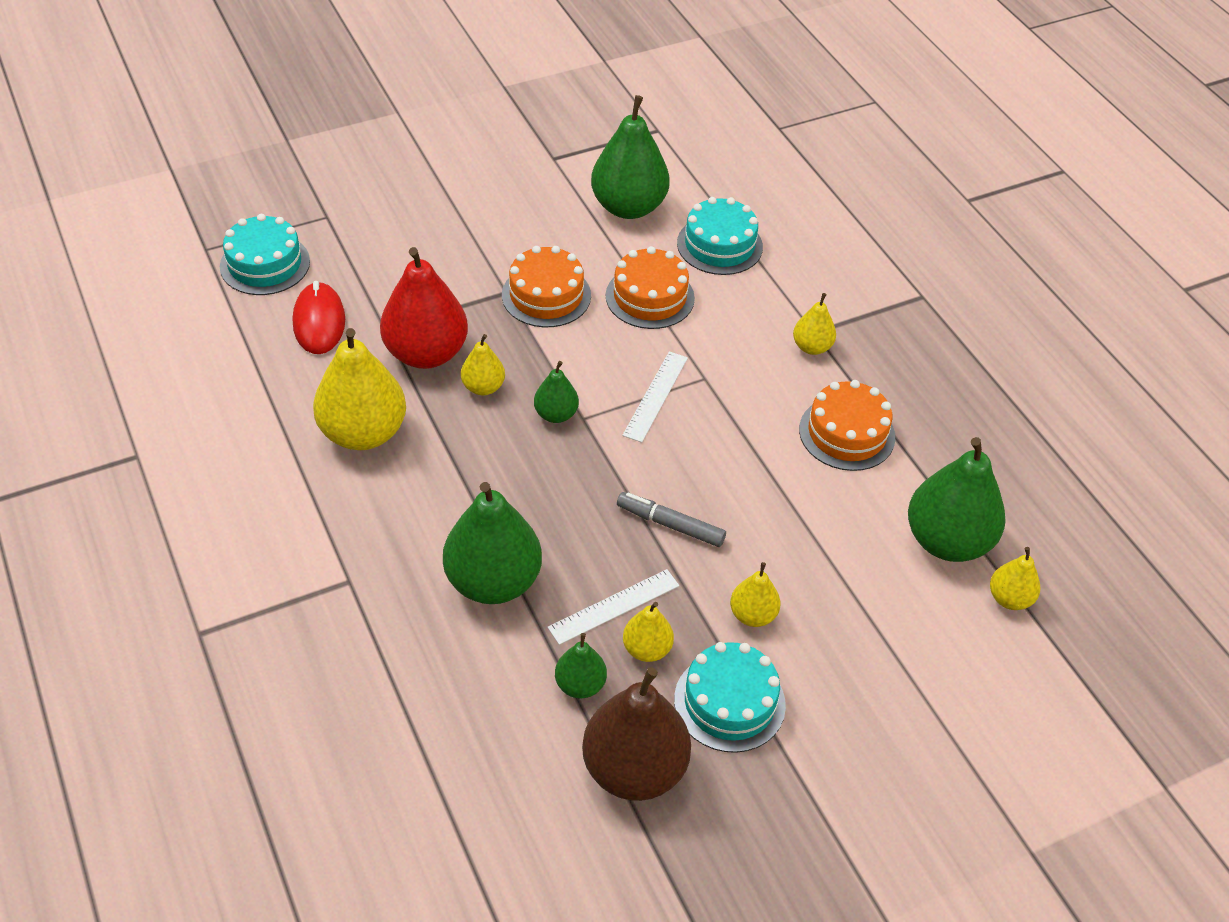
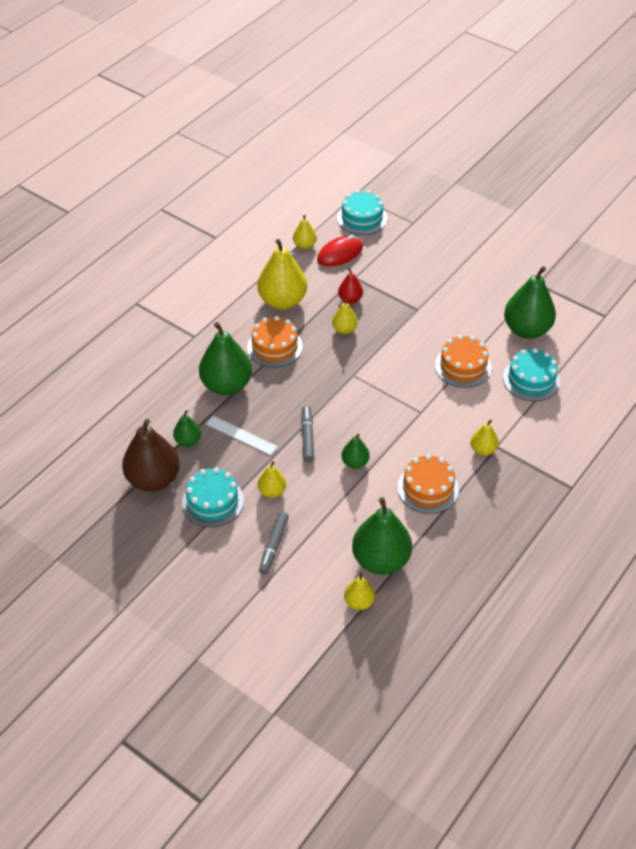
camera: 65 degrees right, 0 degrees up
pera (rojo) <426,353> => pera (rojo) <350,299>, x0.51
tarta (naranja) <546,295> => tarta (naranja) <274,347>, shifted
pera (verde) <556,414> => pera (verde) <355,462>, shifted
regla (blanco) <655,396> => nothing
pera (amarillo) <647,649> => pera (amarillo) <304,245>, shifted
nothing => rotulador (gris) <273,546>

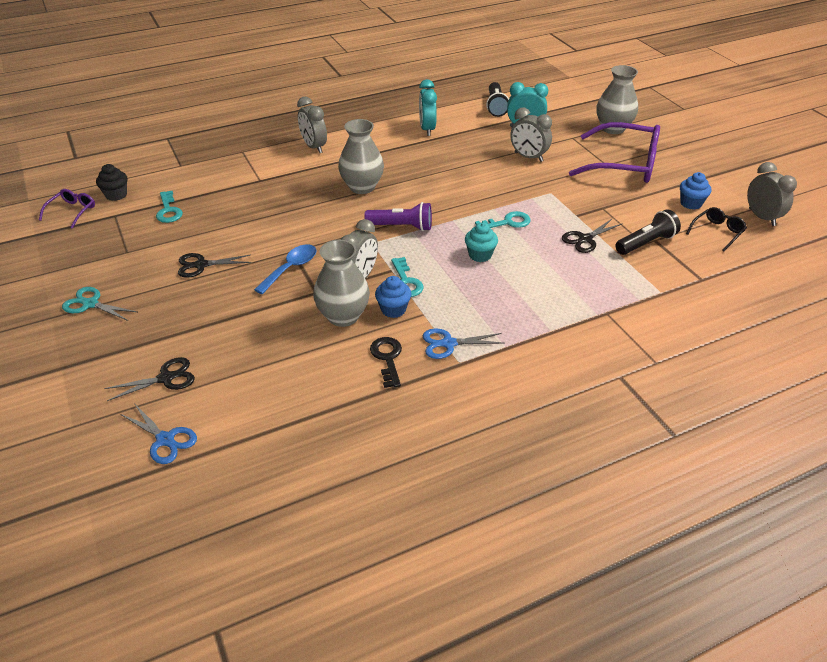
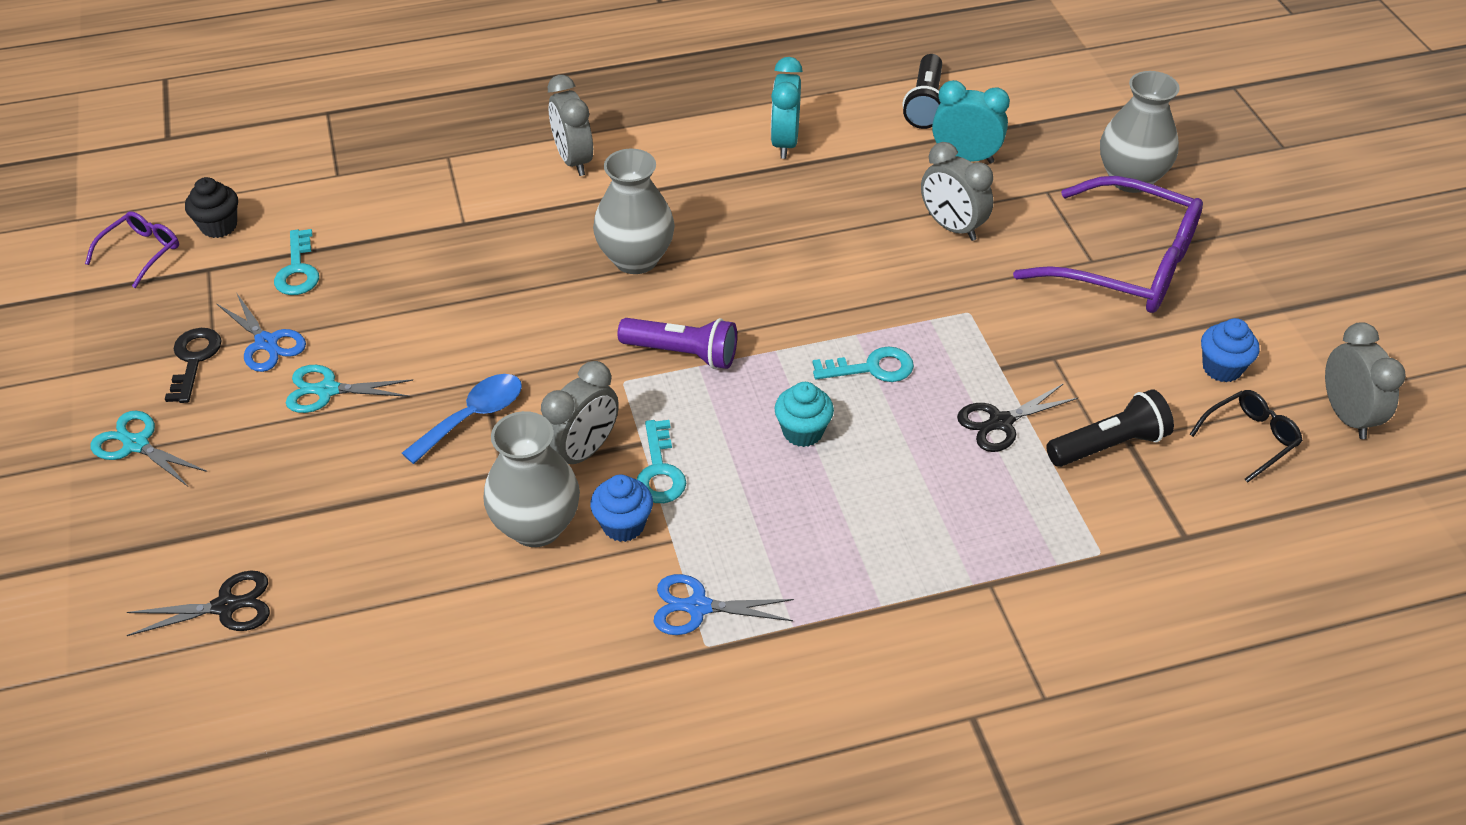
camera: 10 degrees right, 5 degrees up
tijeras (azul) <165,440> => tijeras (azul) <267,343>, shifted
tijeras (negro) <201,265> => tijeras (turquesa) <327,390>
llave (negro) <387,358> => llave (negro) <194,360>, shifted

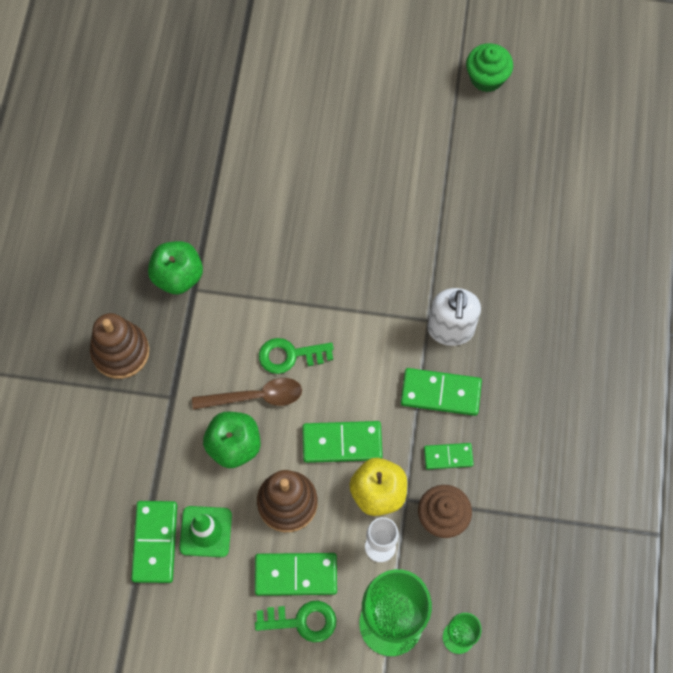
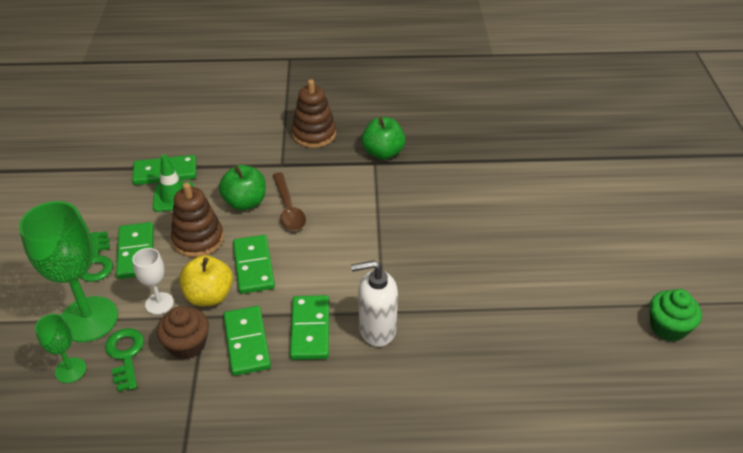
camera: 80 degrees right, 25 degrees down
llave (verde) <290,355> => llave (verde) <125,355>, shifted
ficha de dominó (verde) <448,457> => ficha de dominó (verde) <246,342>, x1.65

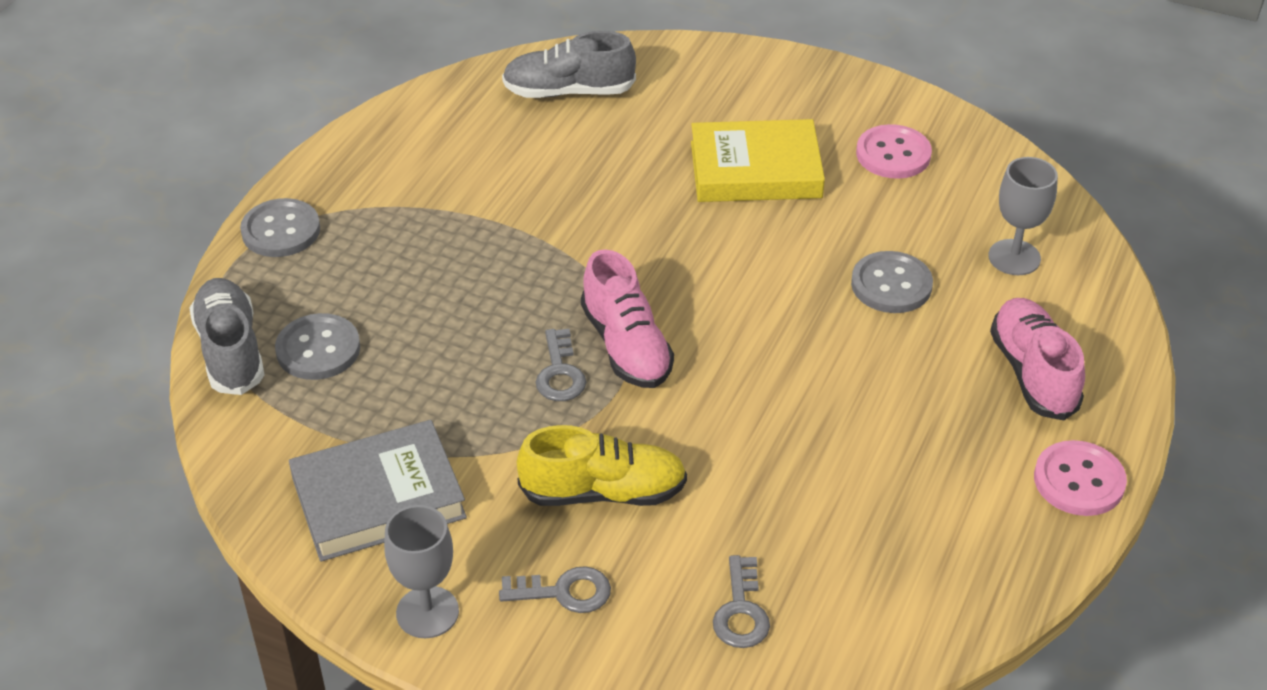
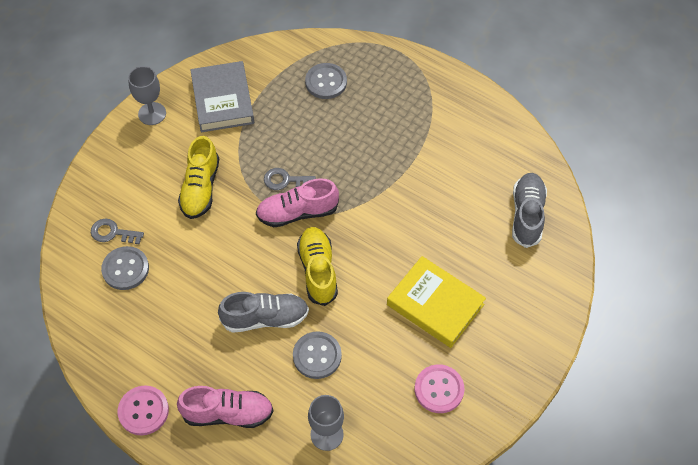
camera: 100 degrees right, 15 degrees up
zapato (gris) <230,351> => zapato (gris) <265,318>, shifted
botón (gris) <281,230> => botón (gris) <125,269>, shifted
llave (gris) <564,592> => nothing
libro (amarillo) <755,170> => libro (amarillo) <435,304>, 60 degrees counterclockwise
nothing => zapato (amarillo) <318,270>

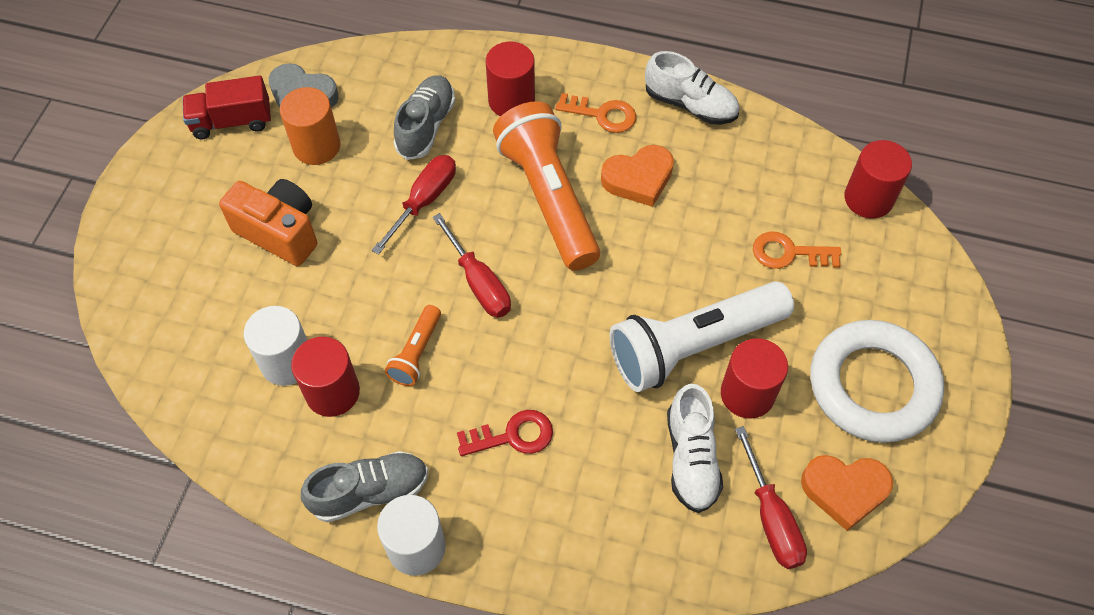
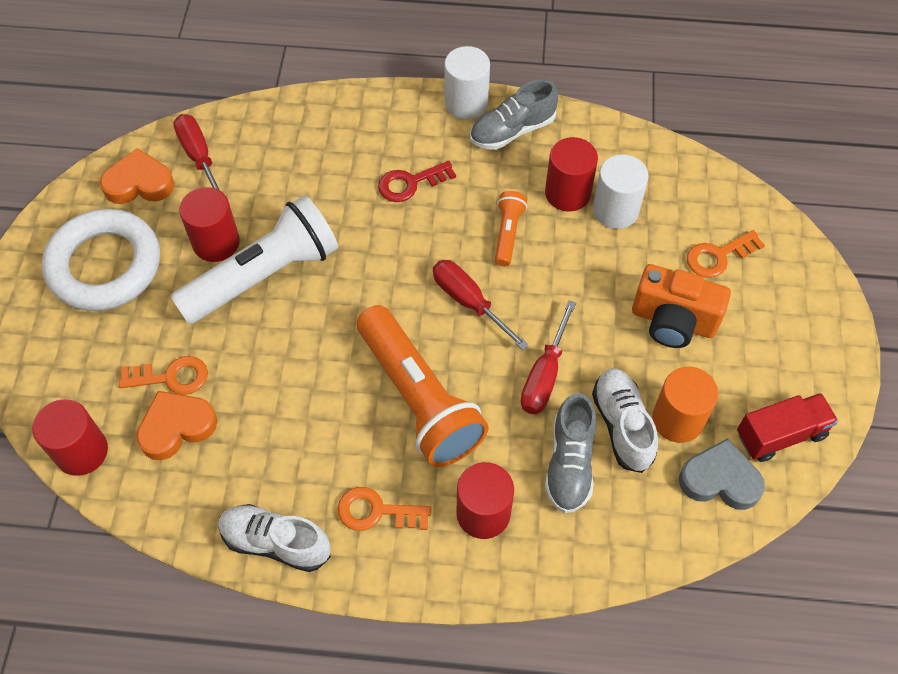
camera: 170 degrees right, 0 degrees up
corazón (naranja) <638,179> => corazón (naranja) <176,427>, shifted
zapato (blanco) <691,458> => zapato (blanco) <622,425>, shifted
nothing => llave (naranja) <718,256>

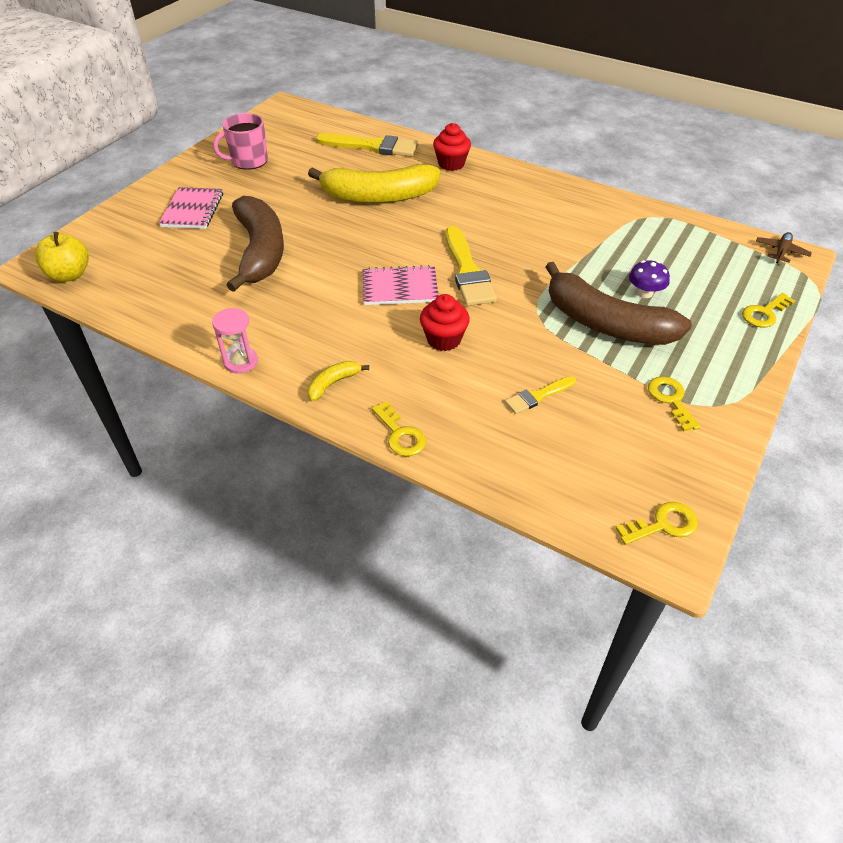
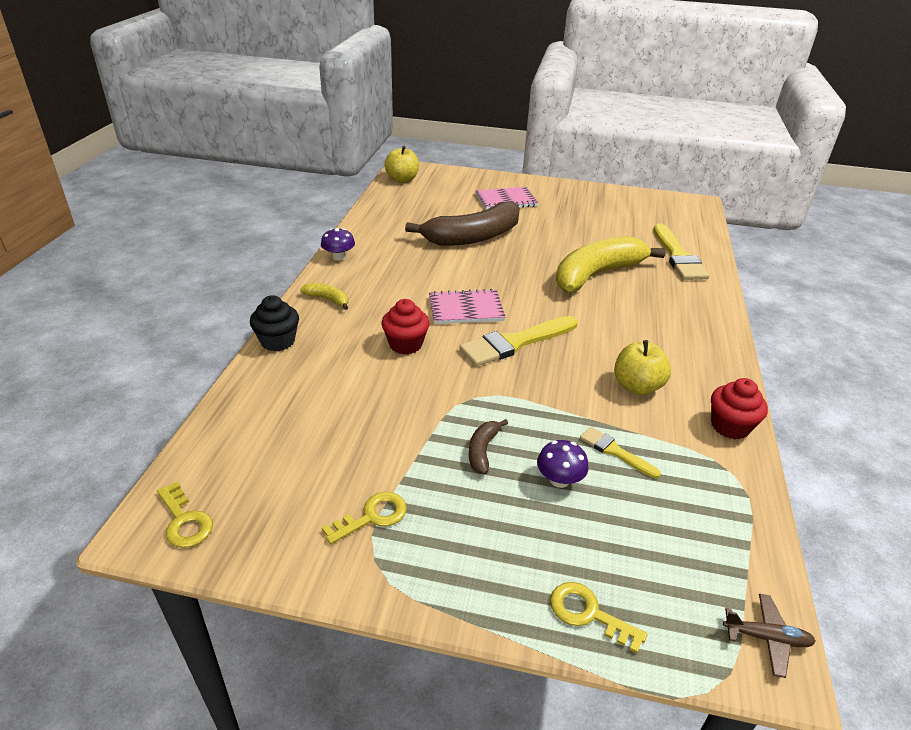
camera: 70 degrees right, 10 degrees down
reloj de arena (rosa) <241,362> => seta (morado) <339,257>
taza (rosa) <248,161> => nothing
plátano (amarillo) <379,196> => plátano (amarillo) <597,274>, 75 degrees clockwise
cuaderno (rosa) <400,288> => cuaderno (rosa) <466,309>, 75 degrees counterclockwise
llave (amarillo) <400,434> => magdalena (negro) <278,341>
magdalena (rojo) <451,164> => magdalena (rojo) <730,426>, shifted
pincel (amarillo) <538,396> => pincel (amarillo) <615,451>, shifted
plátano (marrón) <606,323> => plátano (marrón) <483,450>, x0.41
nothing => manzana (amarillo) <637,386>

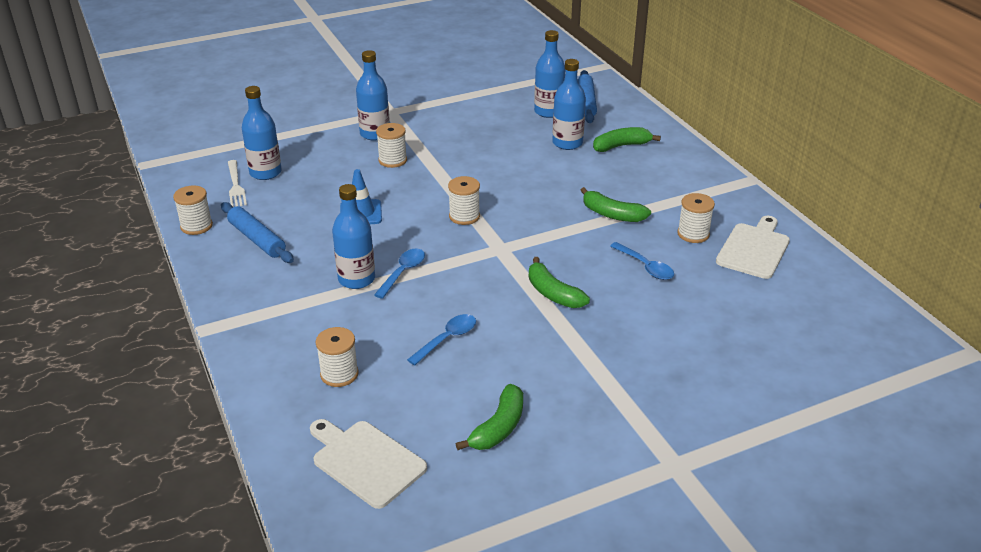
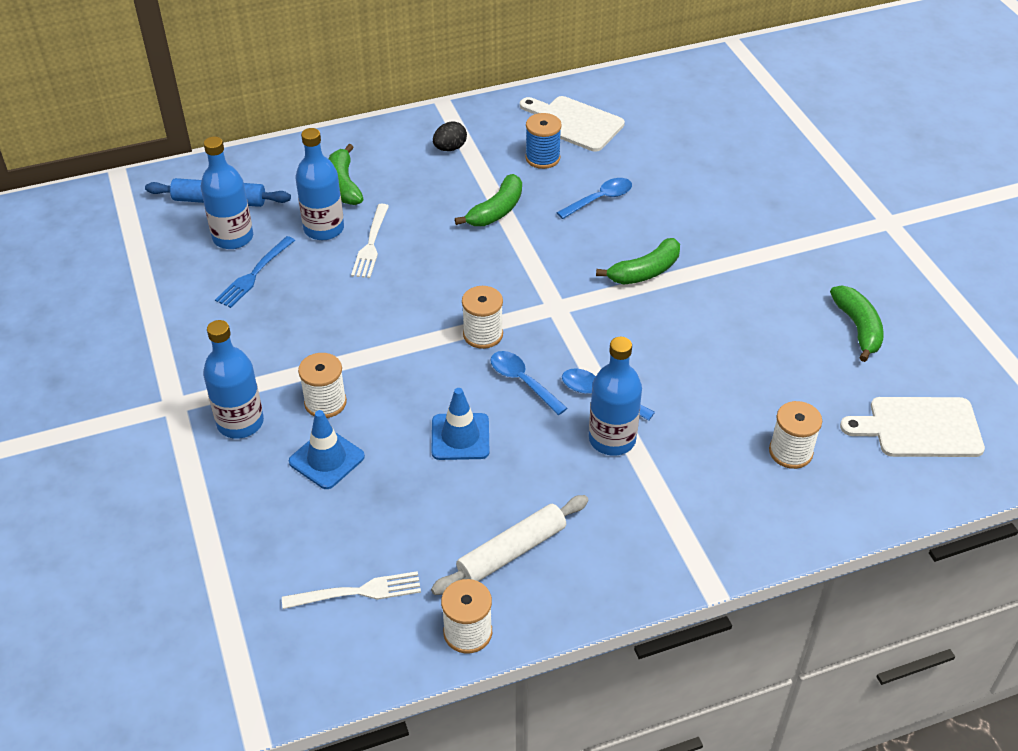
camera: 85 degrees left, 10 degrees up
rodillo (azul) <257,239> => rodillo (blanco) <512,552>
botella (azul) <265,173> => nothing
tabla de cortar (blanco) <365,461> => tabla de cortar (blanco) <919,428>, 45 degrees clockwise
cuchara (azul) <447,339> => cuchara (azul) <522,381>, shifted
plátano (verde) <498,428> => plátano (verde) <858,328>, 45 degrees clockwise
carrete (blanco) <693,234> => carrete (azul) <542,158>
nothing => tenedor (azul) <254,274>
nothing => cono de tráfico (azul) <326,459>
nothing => tenedor (blanco) <371,244>
nothing => huevo (negro) <450,148>

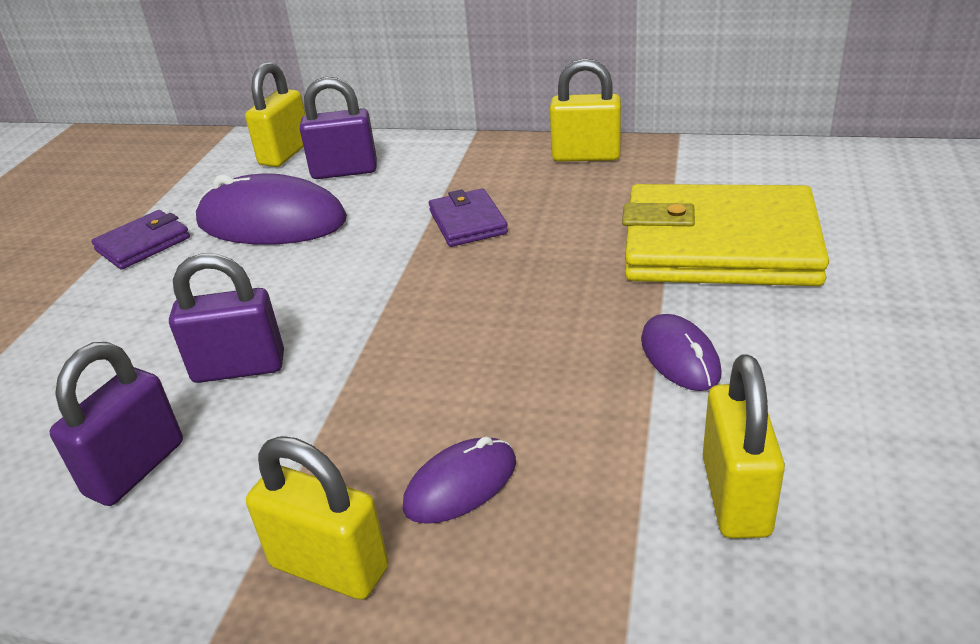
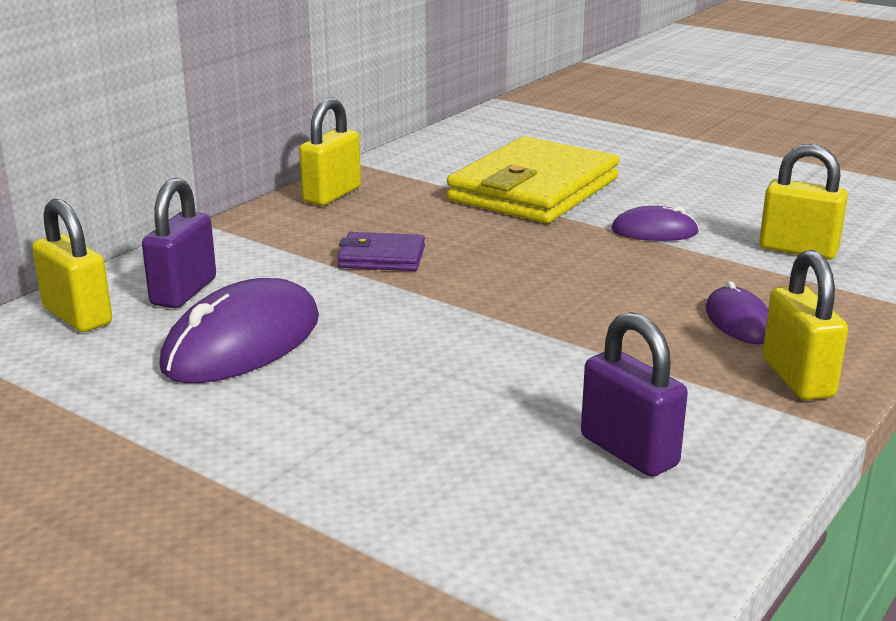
camera: 70 degrees left, 10 degrees down
cartera (morado) <143,244> => nothing
candado (morado) <239,368> => nothing
candado (amarillo) <329,567> => candado (amarillo) <797,378>, 60 degrees counterclockwise

